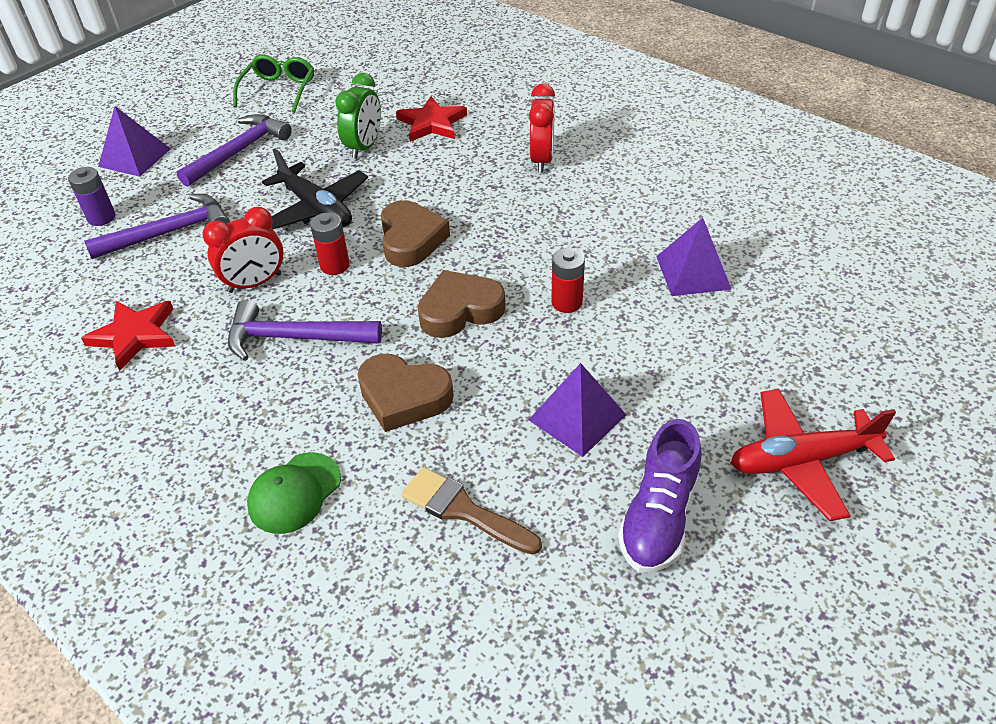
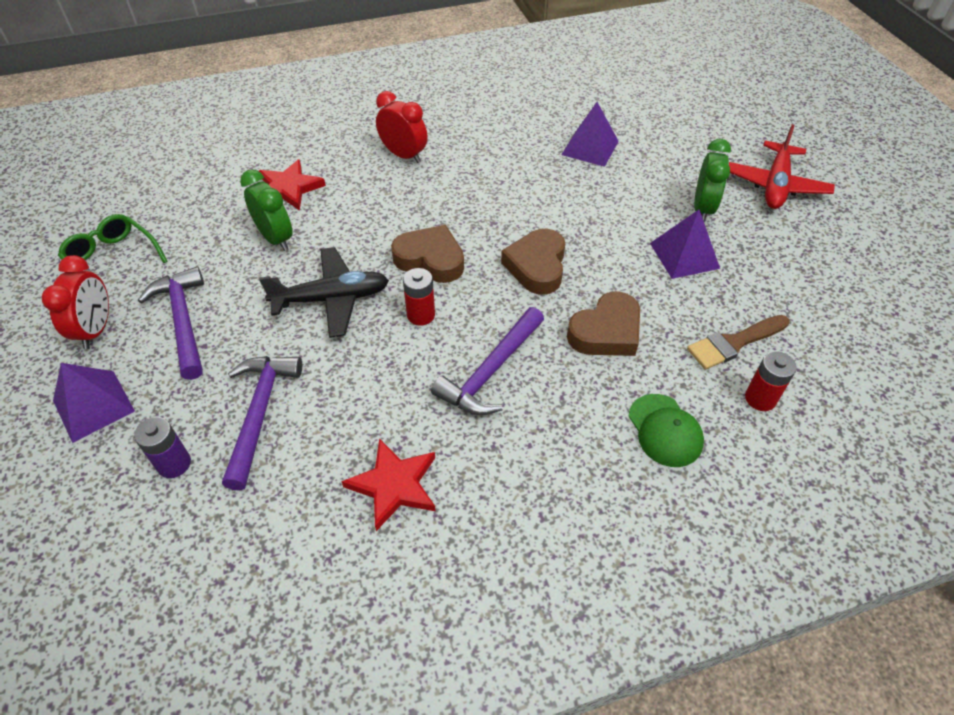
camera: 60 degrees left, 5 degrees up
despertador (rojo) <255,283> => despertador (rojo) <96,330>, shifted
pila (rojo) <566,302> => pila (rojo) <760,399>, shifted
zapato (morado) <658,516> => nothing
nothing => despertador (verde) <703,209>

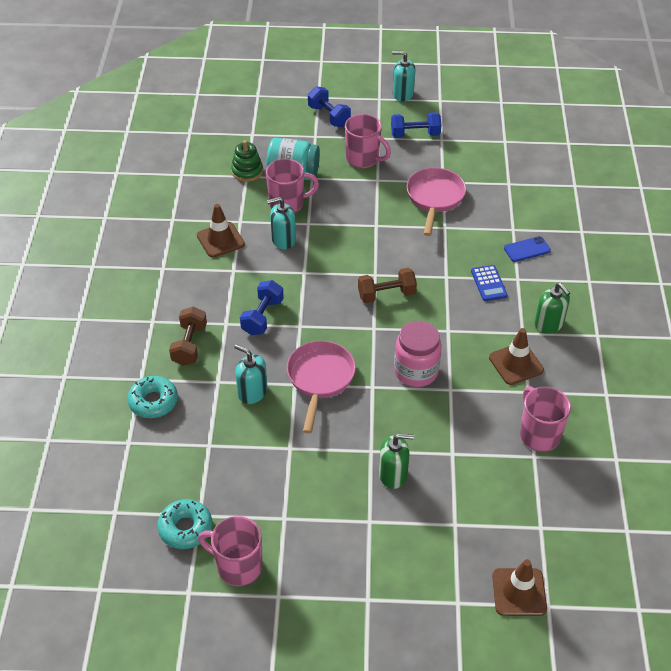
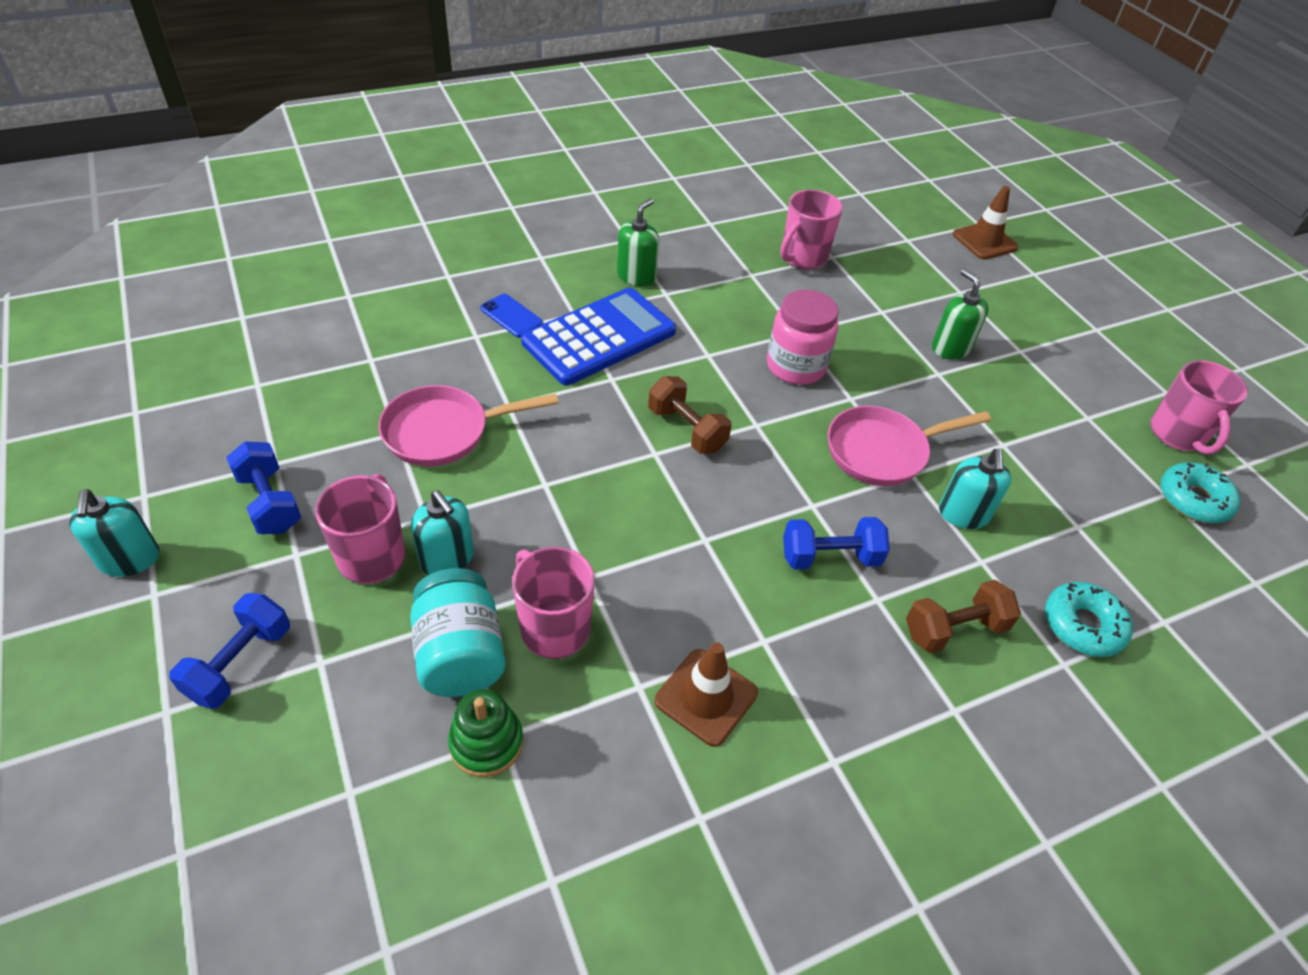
camera: 120 degrees left, 0 degrees up
dispensador de jabón (turquesa) <283,240> => dispensador de jabón (turquesa) <447,559>, shifted
calculadora (azul) <488,283> => calculadora (azul) <599,337>, x2.20
cono de tráfico (marrón) <516,364> => nothing

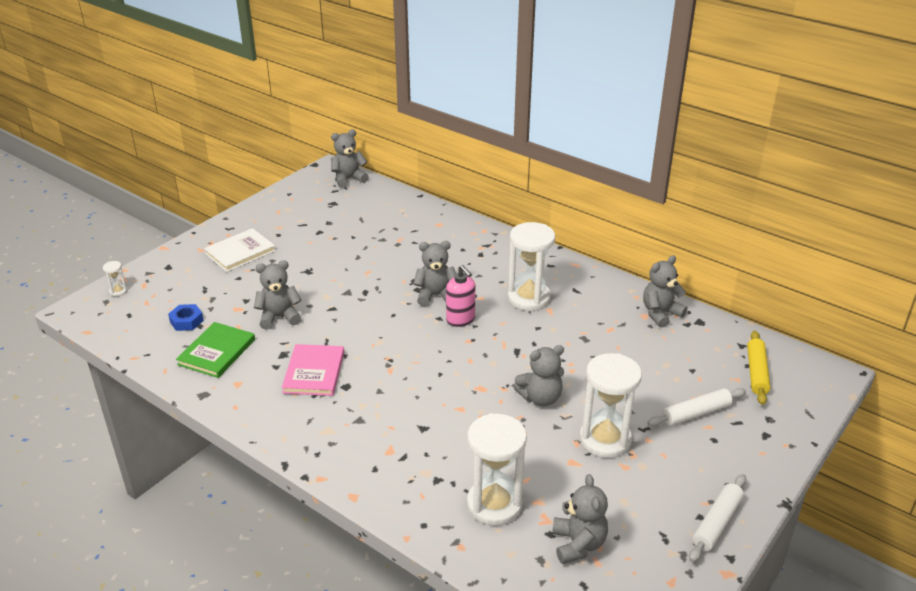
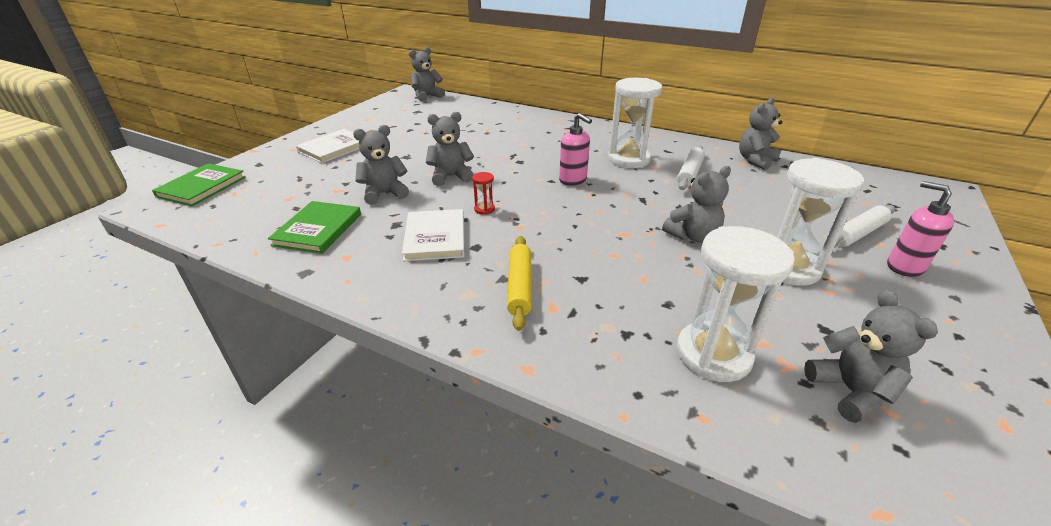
camera: 10 degrees left, 0 degrees up
reloj de arena (blanco) <118,291> => libro (verde) <201,187>
tuerca (azul) <186,321> => nothing
libro (rosa) <314,372> => libro (blanco) <435,237>
osito (gris) <436,295> => osito (gris) <451,176>, shifted
rodillo (blanco) <716,523> => rodillo (blanco) <689,173>, shifted
rodillo (amarillo) <757,372> => rodillo (amarillo) <520,286>, shifted
nothing => reloj de arena (rojo) <484,209>
nothing => dispensador de jabón (rosa) <904,267>

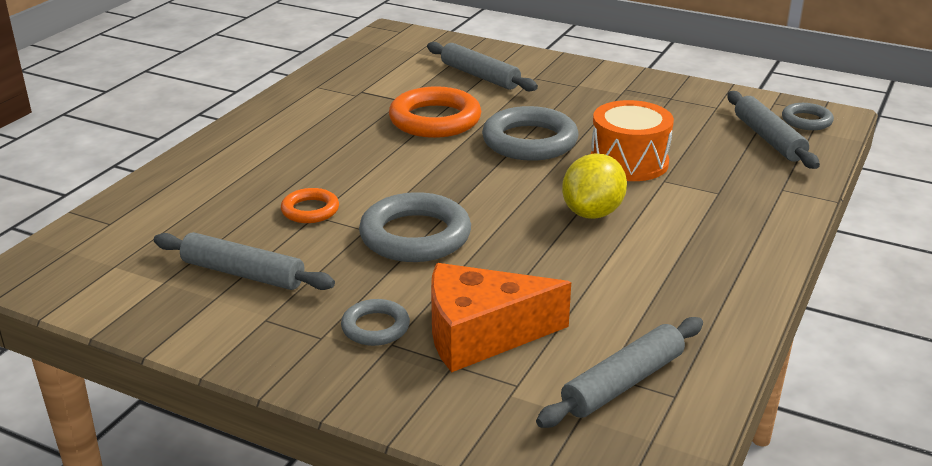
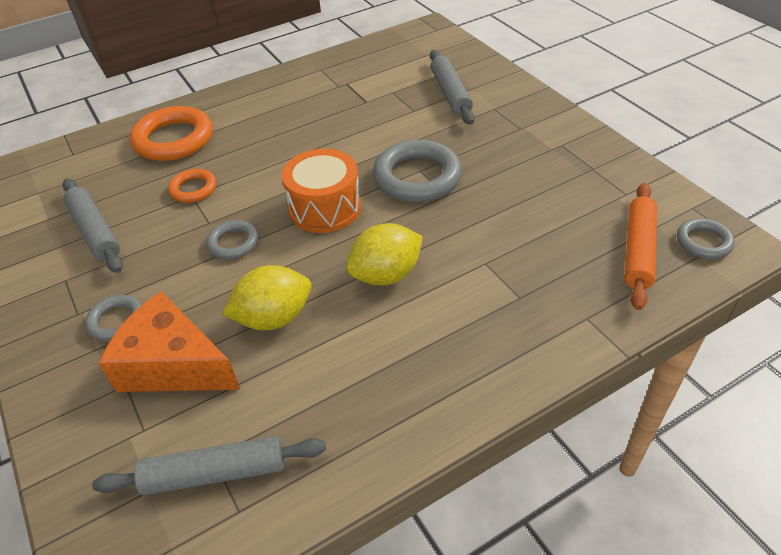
camera: 35 degrees right, 15 degrees up
anillo (gris) <415,236> => anillo (gris) <233,243>, x0.54
anillo (naranja) <435,120> => anillo (naranja) <174,139>, shifted
tambor (naranja) <629,162> => tambor (naranja) <325,208>, shifted
rodillo (gris) <768,139> => rodillo (naranja) <638,250>
nothing => limón (amarillo) <274,318>

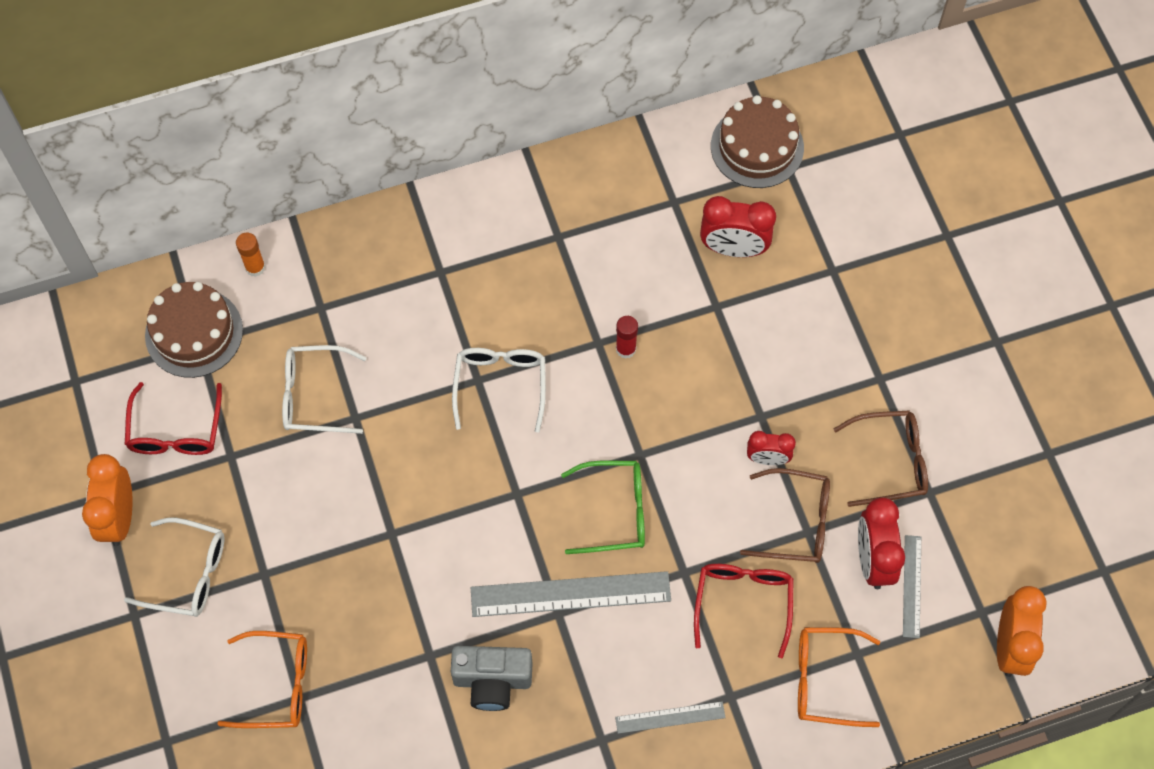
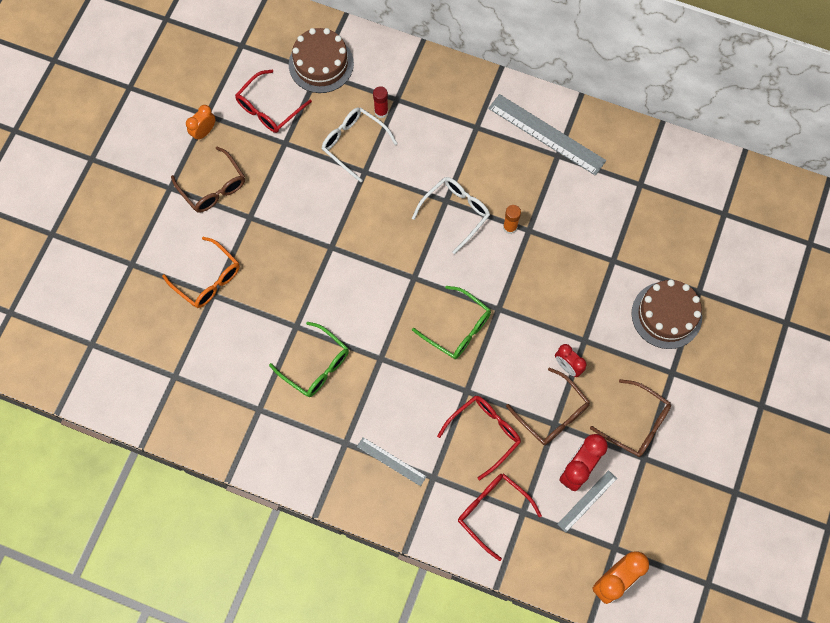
camera: 40 degrees right, 5 degrees up
despertador (naranja) <119,517> => despertador (naranja) <204,132>, x0.61
gafas (blanco) <188,573> => gafas (marrón) <213,187>
barra de pegamento (naranja) <255,267> => barra de pegamento (naranja) <510,227>, shifted
cámara (gris) <492,681> => gafas (verde) <316,366>
regla (gris) <570,594> => regla (gris) <546,134>, shifted
barra de pegamento (rojo) <625,349> => barra de pegamento (rojo) <381,112>, shifted
despertador (rojo) <733,249> => nothing
tarta (marrón) <757,147> => tarta (marrón) <666,315>, shifted
gafas (naranja) <825,680> => gafas (rojo) <492,511>

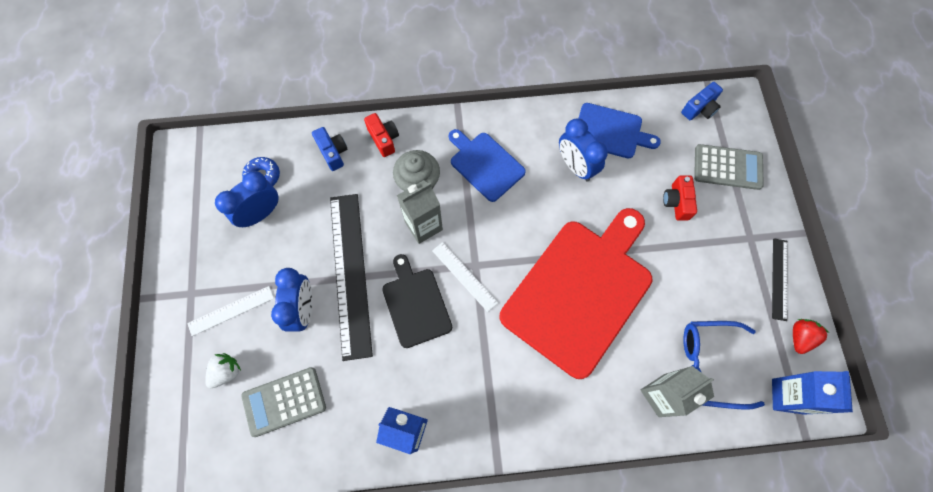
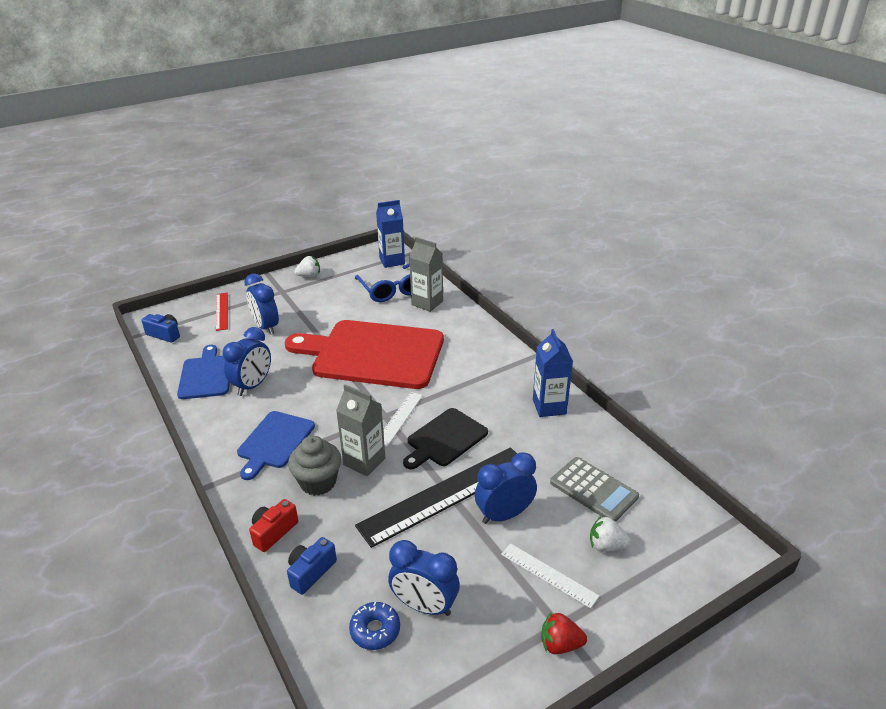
camera: 115 degrees left, 35 degrees down
cámara (rojo) <676,202> => despertador (azul) <266,327>
calculadora (gris) <727,167> => regla (rojo) <222,311>
regla (negro) <779,279> => fresa (blanco) <309,276>
fresa (rojo) <800,337> => fresa (rojo) <560,644>, shifted

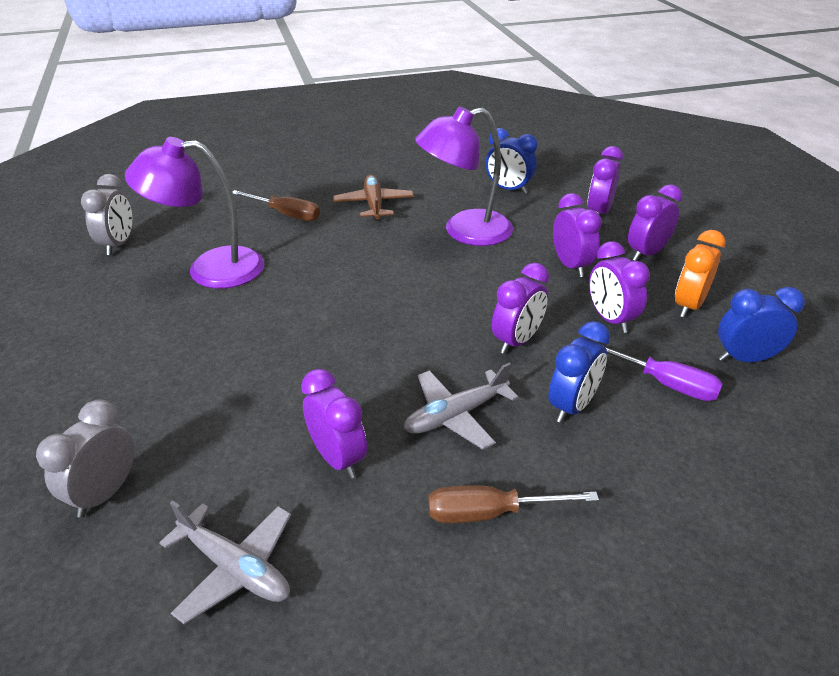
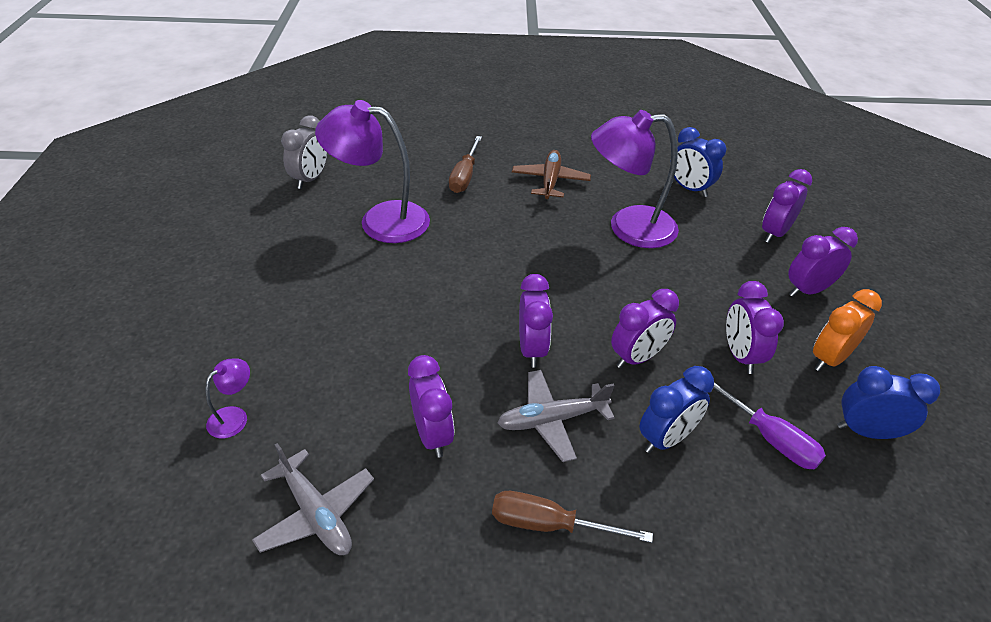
camera: 15 degrees right, 5 degrees up
despertador (gris) <105,493> => lámpara (morado) <234,416>
destornillador (marrón) <286,214> => destornillador (marrón) <465,176>, 60 degrees clockwise
despertador (morado) <571,266> => despertador (morado) <532,349>, shifted

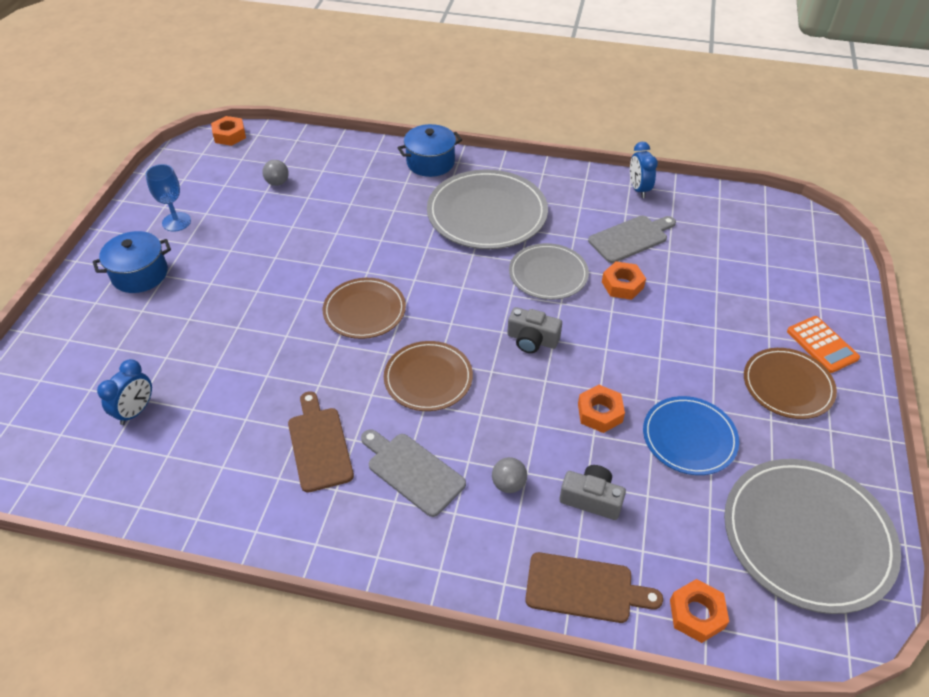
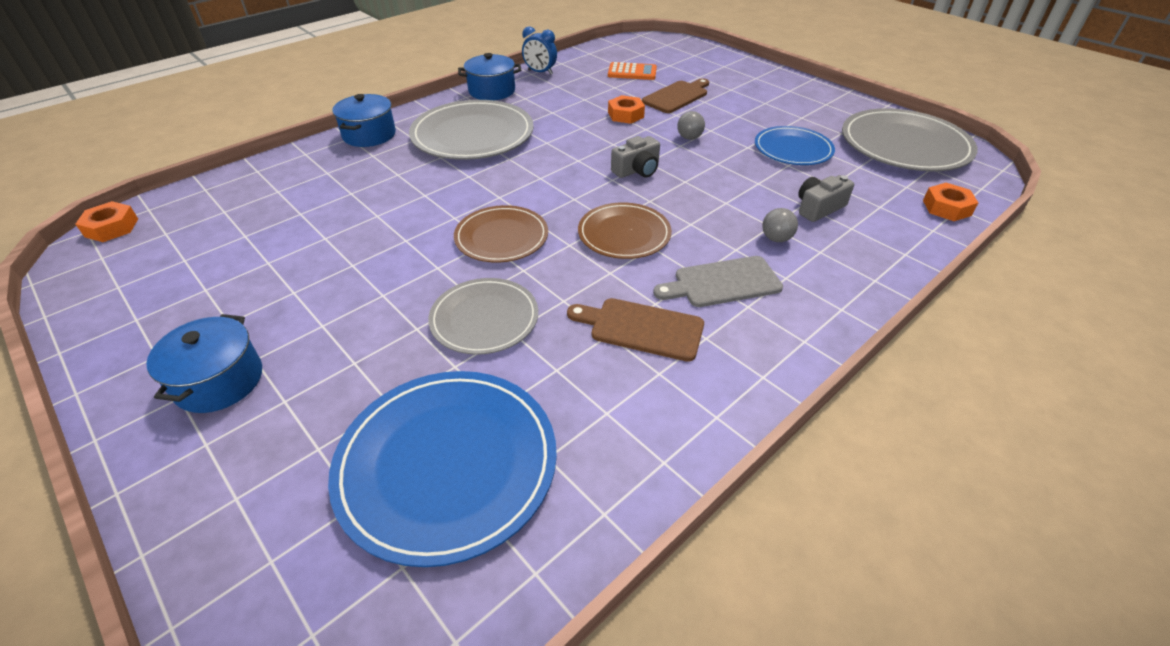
camera: 55 degrees left, 5 degrees down
despertador (azul) <136,411> => plato (azul) <447,464>
copa (azul) <176,222> => nothing
pelota (gris) <277,183> => pelota (gris) <689,138>, shifted
plato (gris) <548,274> => plato (gris) <484,319>, shifted
tabla de cortar (marrón) <584,588> => tabla de cortar (marrón) <677,96>, shifted
tuerca (naranja) <599,413> => nothing
tabla de cortar (gris) <631,238> => nothing
plato (marrón) <787,385> => nothing
calculadora (naranja) <822,345> => calculadora (naranja) <632,72>, shifted
nothing => olla (azul) <492,91>

